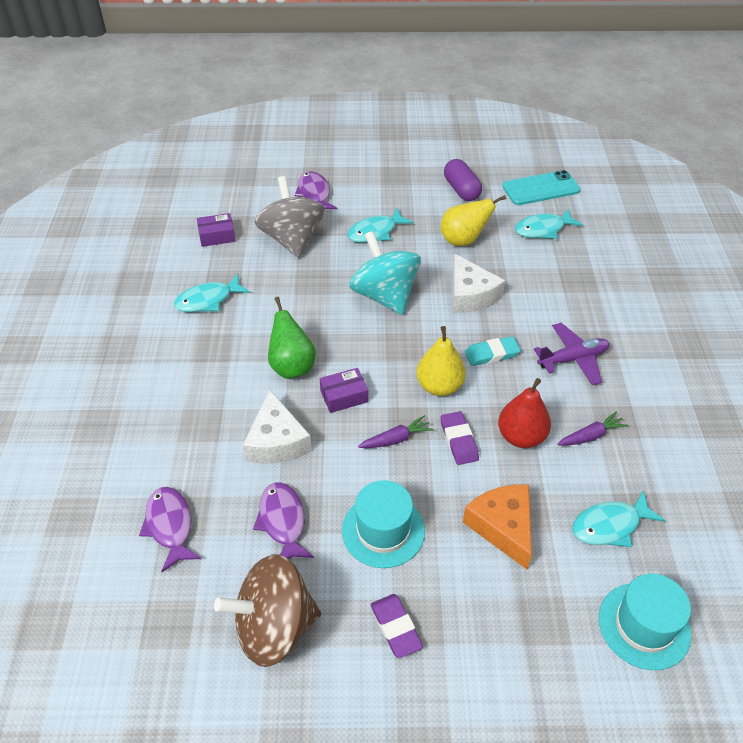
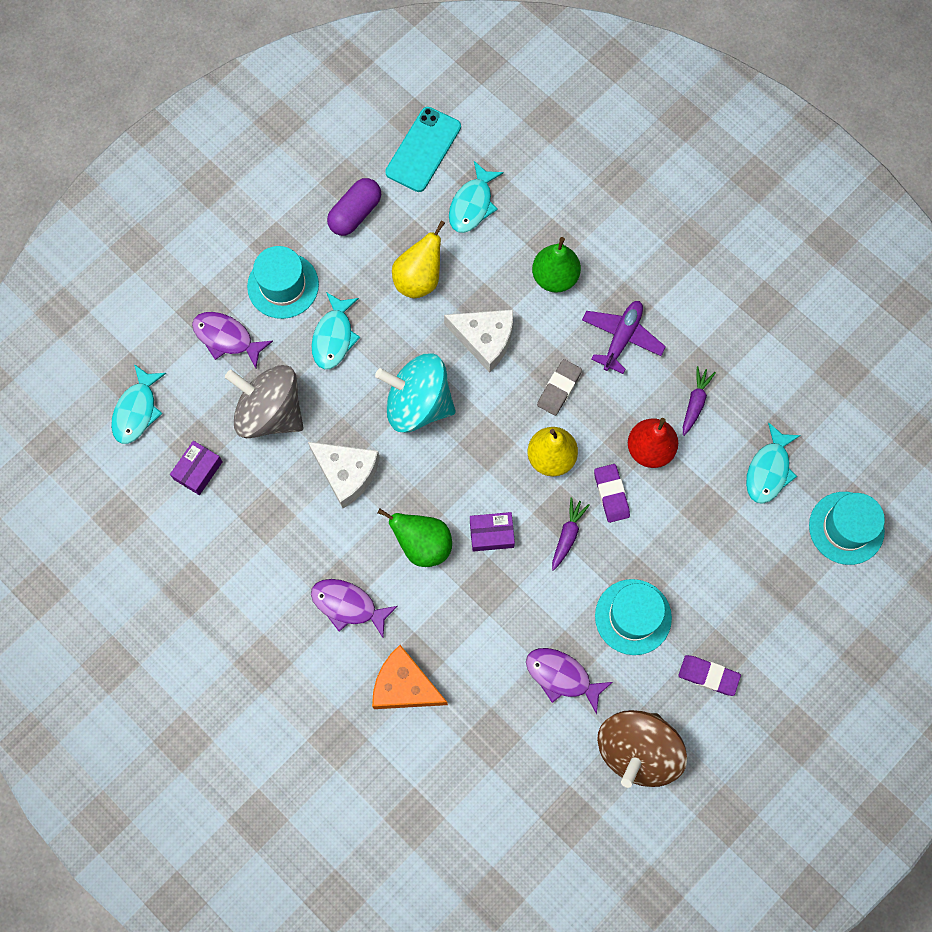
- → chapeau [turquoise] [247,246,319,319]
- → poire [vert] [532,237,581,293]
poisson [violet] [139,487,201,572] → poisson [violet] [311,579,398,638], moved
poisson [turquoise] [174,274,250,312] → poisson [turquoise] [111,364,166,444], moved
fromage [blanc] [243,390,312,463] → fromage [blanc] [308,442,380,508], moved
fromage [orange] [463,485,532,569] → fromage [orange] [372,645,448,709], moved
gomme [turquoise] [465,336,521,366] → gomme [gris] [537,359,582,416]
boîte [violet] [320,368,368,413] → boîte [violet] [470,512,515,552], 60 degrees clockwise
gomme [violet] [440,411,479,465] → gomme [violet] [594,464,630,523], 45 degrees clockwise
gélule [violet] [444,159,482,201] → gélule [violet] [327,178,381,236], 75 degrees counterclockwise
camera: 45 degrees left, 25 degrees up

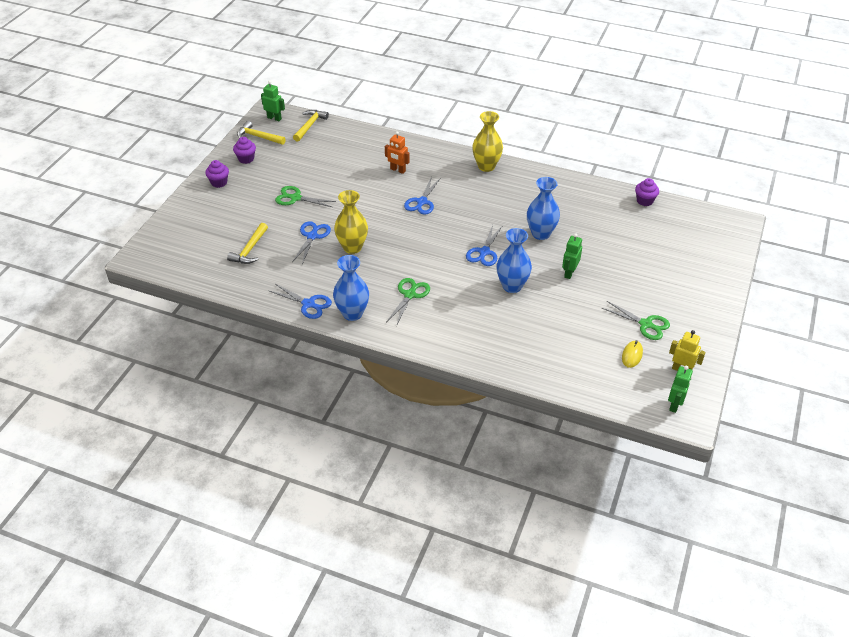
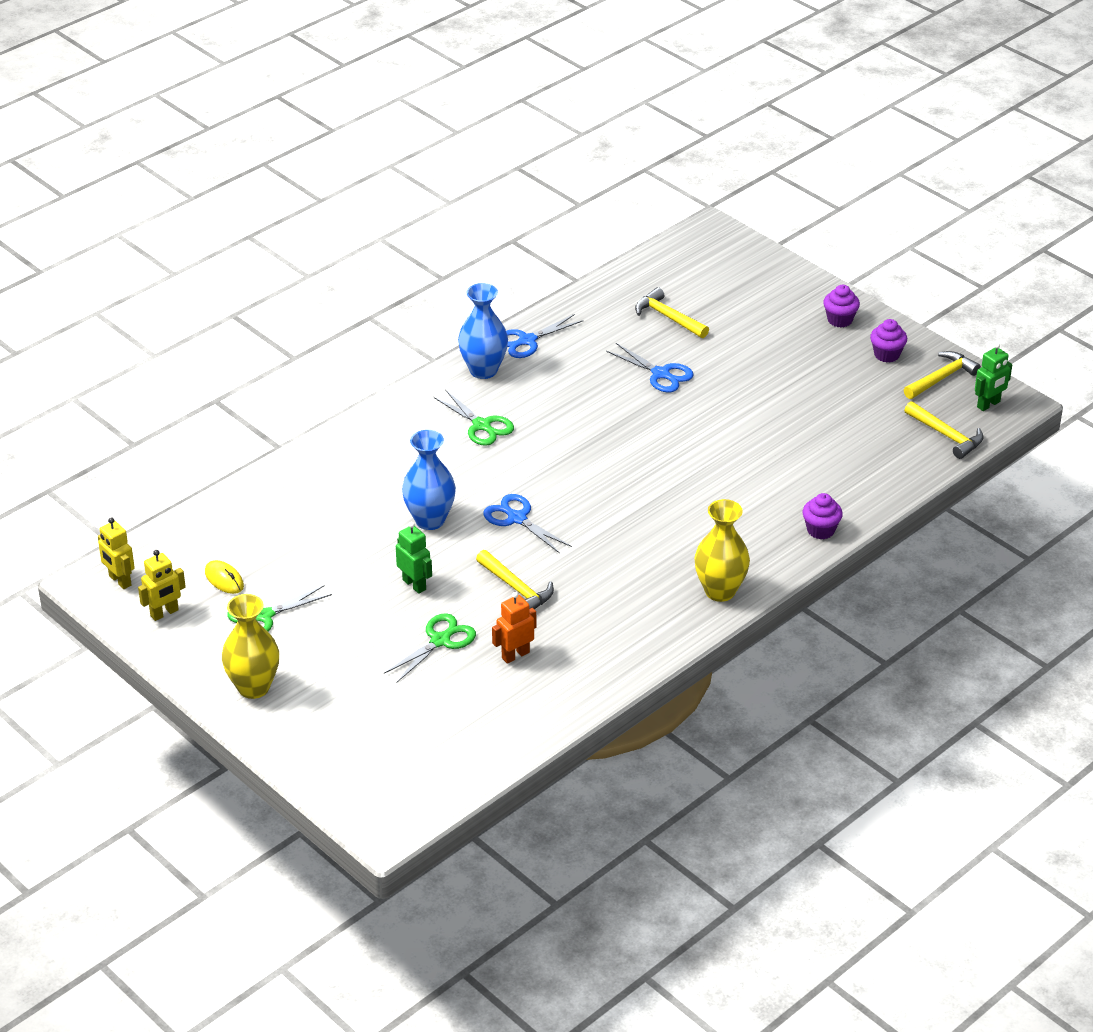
ciseaux [bleu] [404,177,441,215] → -
ciseaux [vert] [275,186,336,207] → ciseaux [vert] [384,613,476,682], moved
vase [jaune] [334,190,368,254] → vase [jaune] [222,594,279,699], moved
robot [orange] [385,131,410,174] → robot [orange] [492,592,536,664], moved
muffin [violet] [635,178,659,206] → muffin [violet] [802,493,843,539], moved
vase [bleu] [527,177,560,240] → marteau [jaune] [476,550,554,609]
robot [vert] [668,366,693,413] → robot [jaune] [98,518,135,589]
camera: 115 degrees right, 5 degrees down

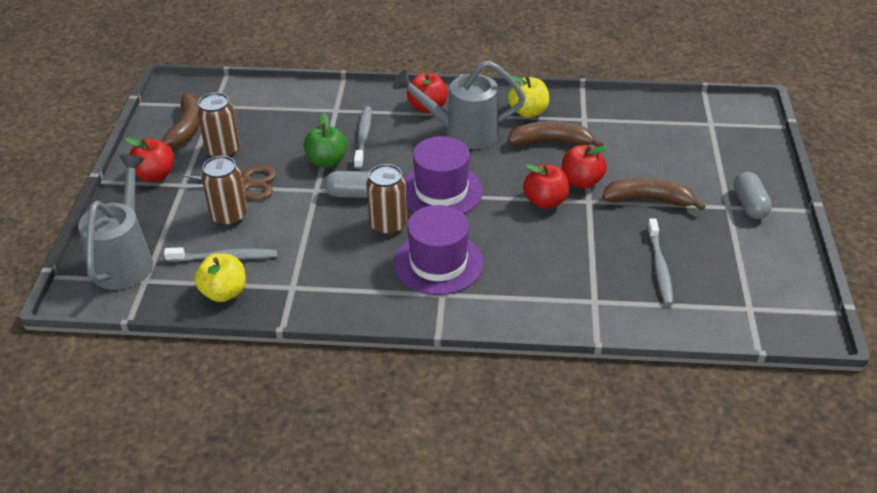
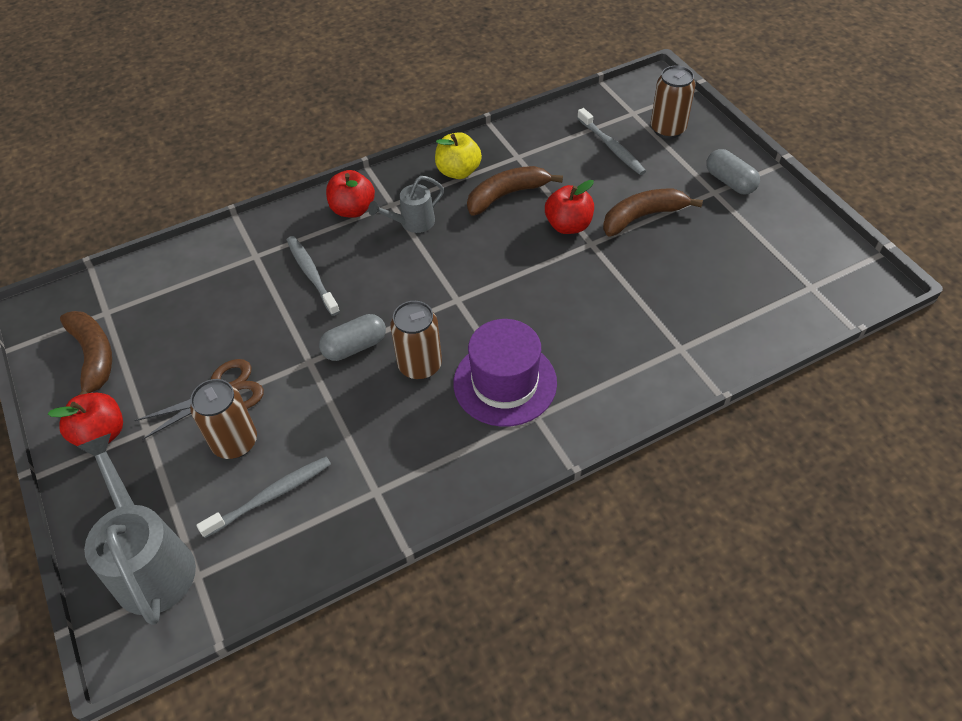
pomme [jaune] [195,253,246,302] → -
pomme [vert] [303,112,348,168] → -
chapeau [violet] [405,136,483,214] → -
pomme [rouge] [523,164,569,209] → -
canette [marron] [197,92,240,157] → canette [marron] [651,65,695,139], moved
brosse à dents [gris] [647,218,674,306] → brosse à dents [gris] [577,108,646,175], moved
arrosoir [gris] [393,60,525,149] → arrosoir [gris] [368,176,444,233], x0.56
camera: 30 degrees left, 10 degrees up

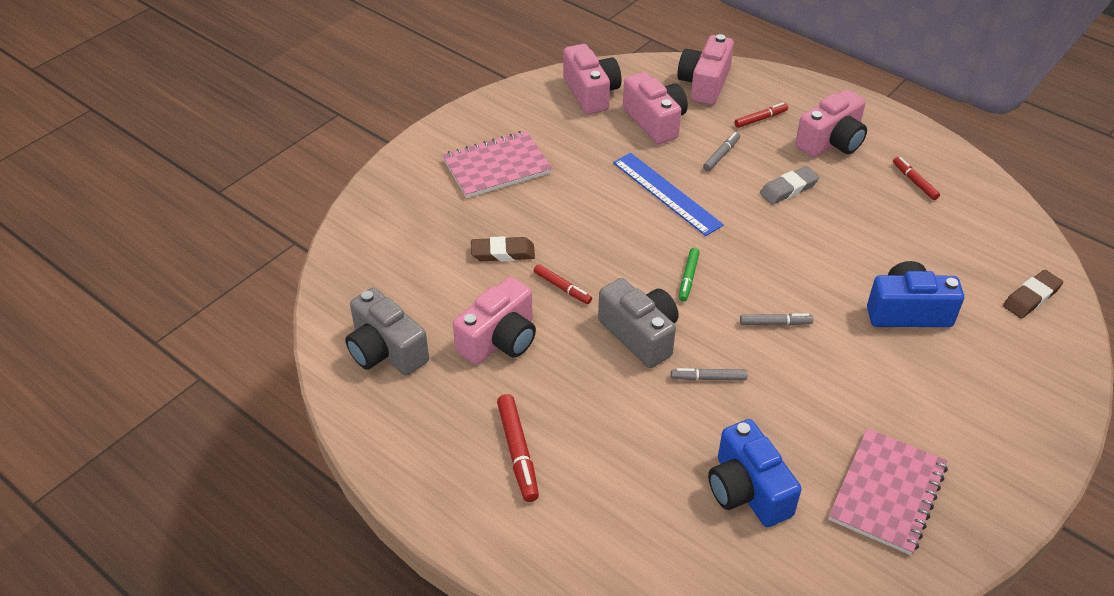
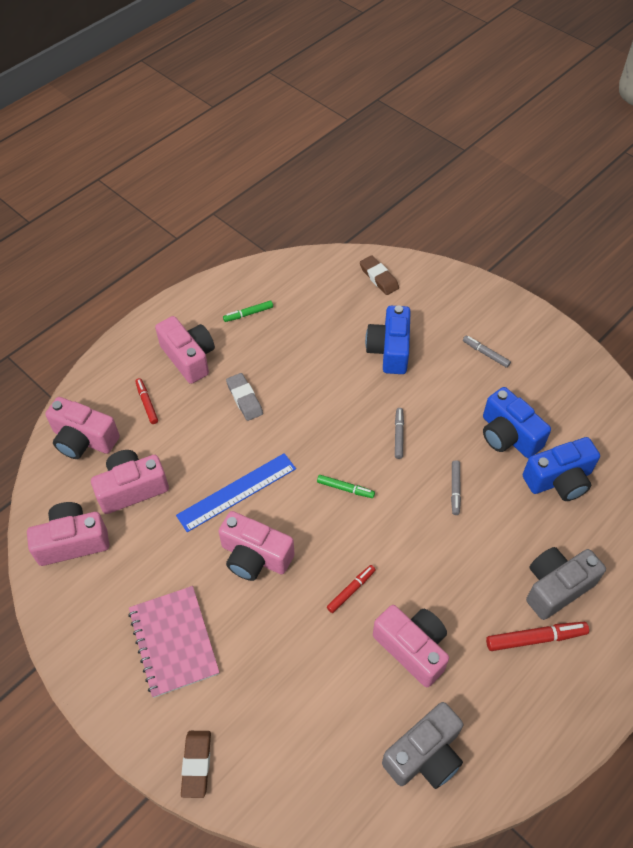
carnet [rose] [828,428,948,555] → -
- → appareil photo [rose] [218,511,294,581]
- → appareil photo [bleu] [483,387,551,458]
gomme [marron] [471,236,535,262] → gomme [marron] [181,731,211,798], moved
appareil photo [gris] [598,278,679,368] → appareil photo [gris] [526,547,606,620], moved
feutre [gris] [703,132,740,171] → feutre [gris] [463,336,511,368], moved
feutre [rouge] [893,157,940,200] → feutre [vert] [223,301,273,322]
camera: 85 degrees left, 10 degrees up

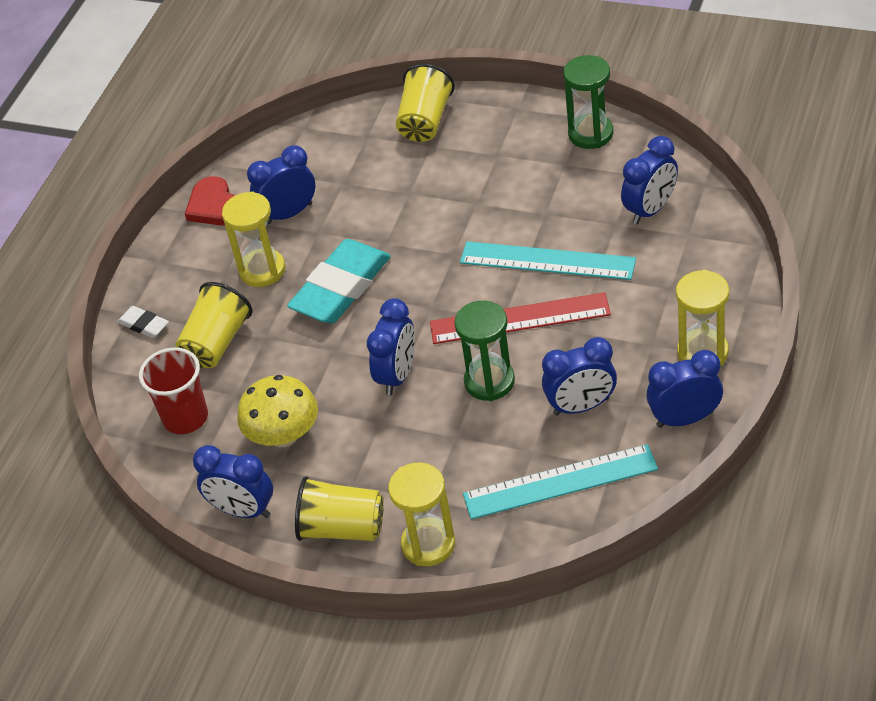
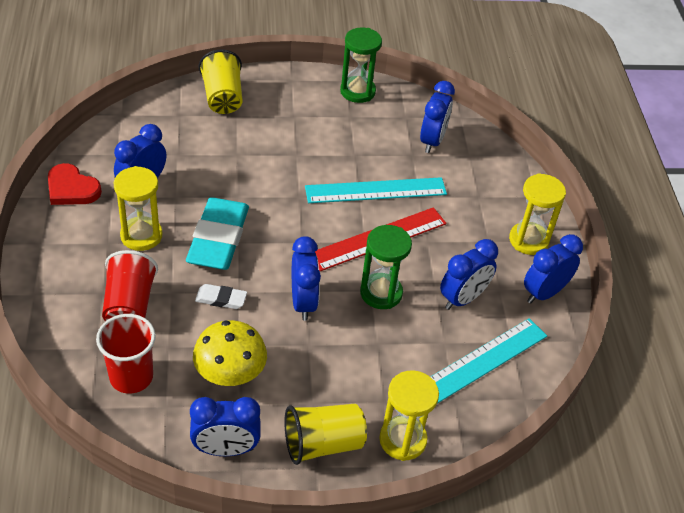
gomme [blanc] [117,306,169,338] → gomme [blanc] [195,284,247,309], moved
gobelet [jaune] [176,282,252,368] → gobelet [rouge] [102,250,158,321]
camera: 35 degrees left, 0 degrees up

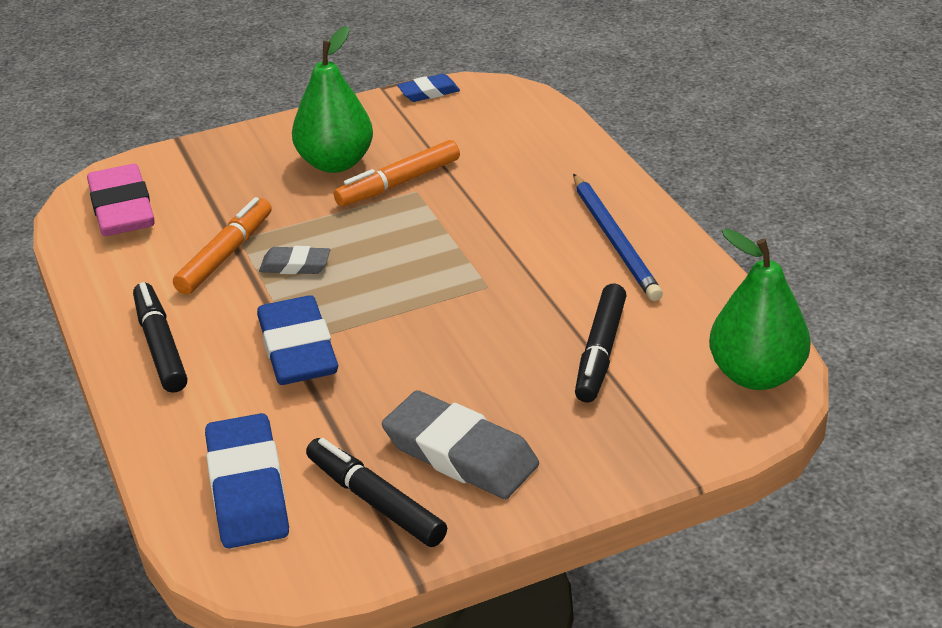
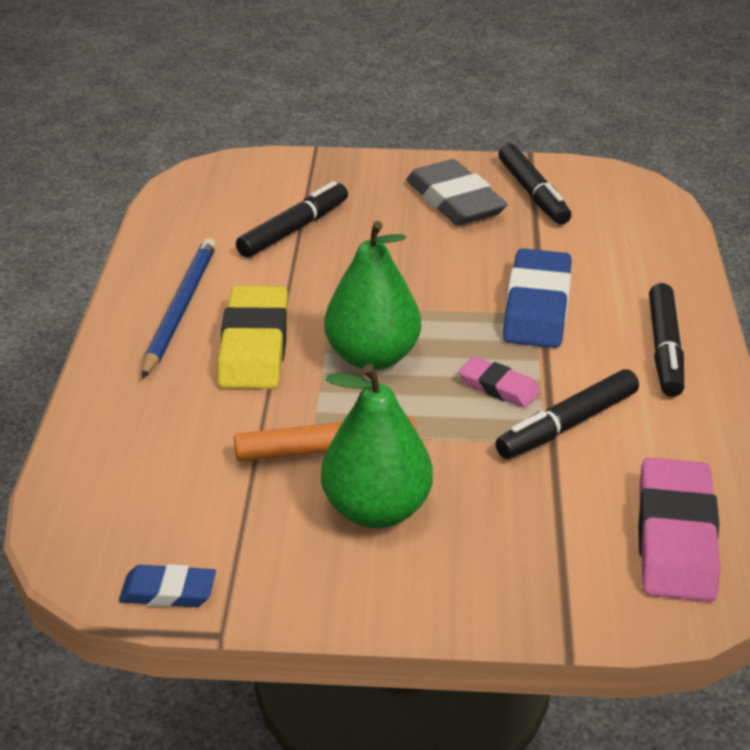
gomme [bleu] [205,413,289,548] → -
- → gomme [jaune] [217,286,288,389]
poire [vert] [709,229,811,390] → poire [vert] [324,221,421,370], moved
feutre [orange] [173,197,272,295] → feutre [noir] [495,369,639,459]
gomme [gris] [259,246,330,274] → gomme [rose] [459,356,540,408]
camera: 155 degrees left, 0 degrees up

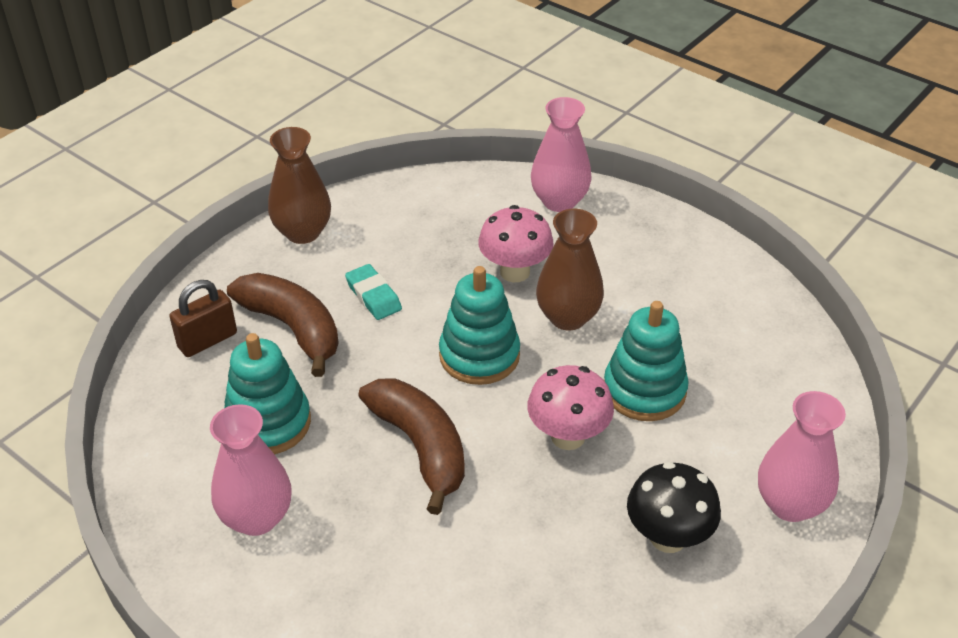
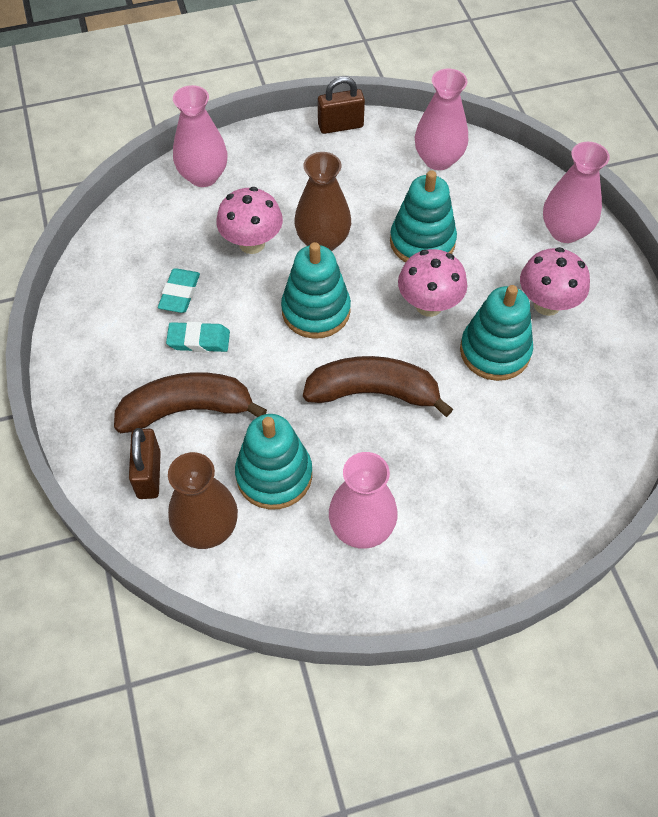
- → gomme [turquoise] [158,269,200,313]
- → cadenas [marron] [318,77,365,134]
- → vase [rose] [415,69,468,170]
- → jouet à empiler [turquoise] [460,285,533,381]
vase [marron] [268,127,331,244] → vase [marron] [168,452,238,549], moved
champignon [noir] [627,462,721,553] → champignon [rose] [520,247,590,316]
camera: 55 degrees left, 15 degrees up

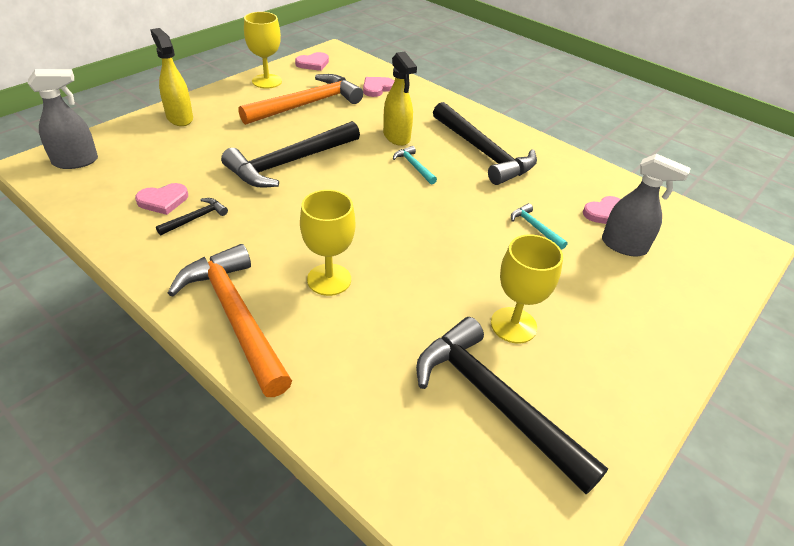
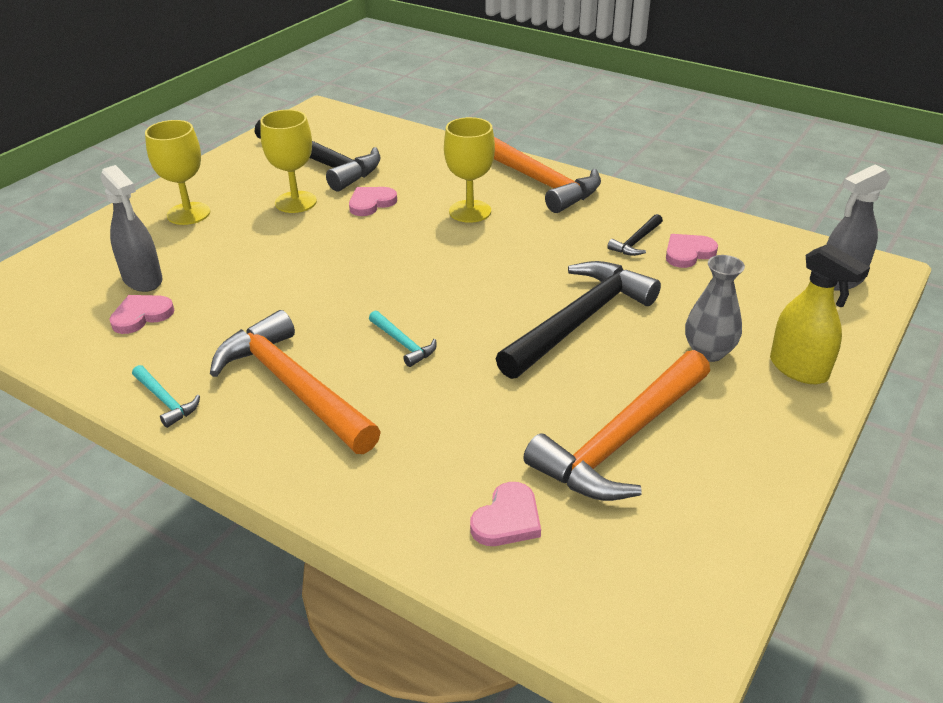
vaporisateur [jaune] [383,52,417,146] → -
- → vase [gris] [685,255,745,362]
verre à pied [jaune] [244,12,282,89] → verre à pied [jaune] [145,120,210,225], moved
cœur [rose] [295,52,329,71] → cœur [rose] [349,187,397,216], moved
marteau [turquoise] [511,203,568,250] → marteau [turquoise] [132,365,200,428], moved
marteau [noir] [433,102,537,185] → marteau [orange] [210,310,381,454]
vaporisateur [gris] [602,154,691,256] → vaporisateur [gris] [100,165,163,292], 150 degrees counterclockwise
camera: 175 degrees right, 5 degrees down

